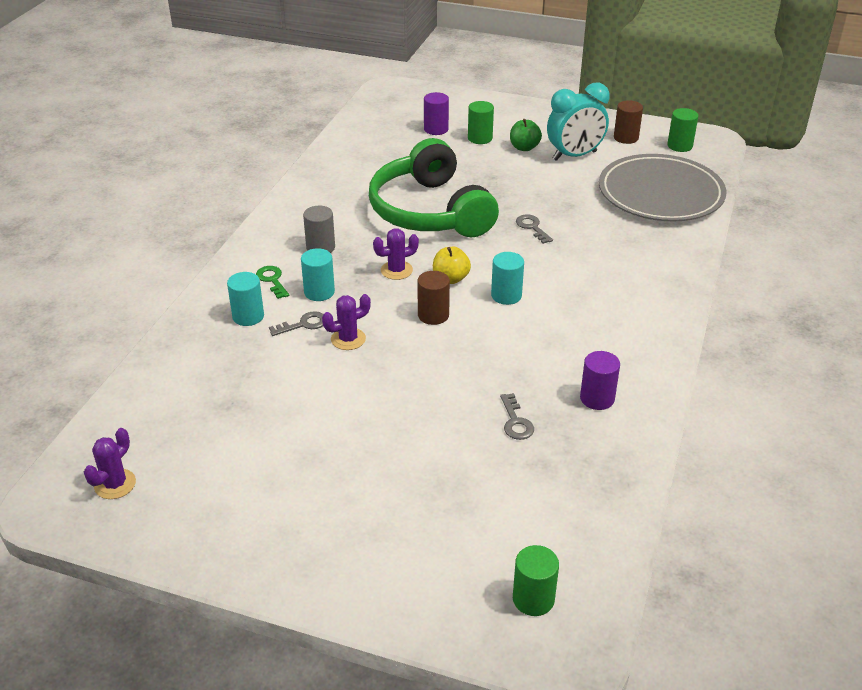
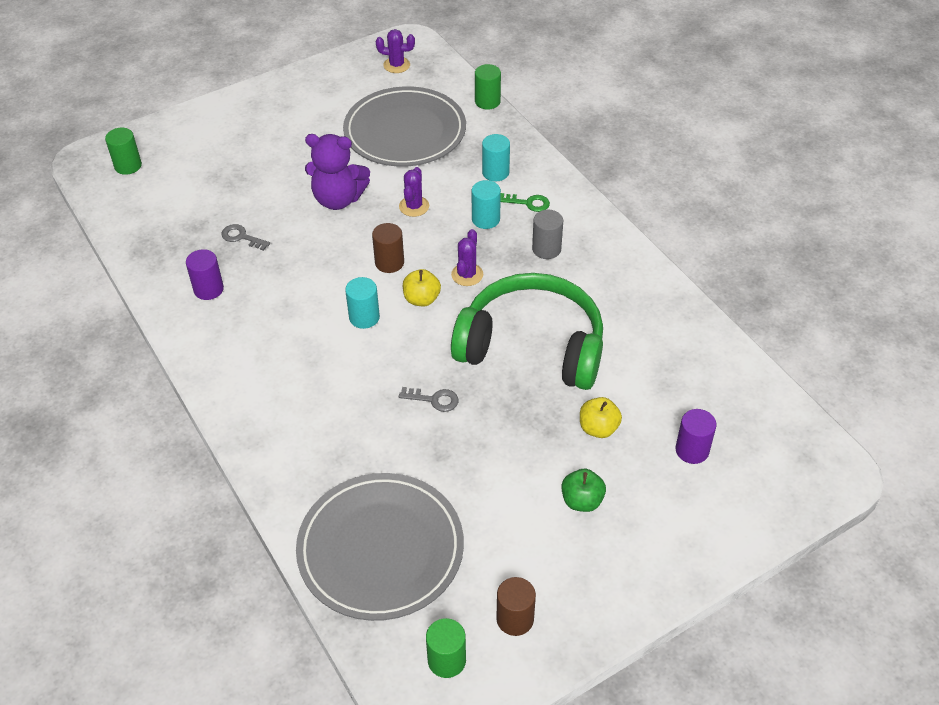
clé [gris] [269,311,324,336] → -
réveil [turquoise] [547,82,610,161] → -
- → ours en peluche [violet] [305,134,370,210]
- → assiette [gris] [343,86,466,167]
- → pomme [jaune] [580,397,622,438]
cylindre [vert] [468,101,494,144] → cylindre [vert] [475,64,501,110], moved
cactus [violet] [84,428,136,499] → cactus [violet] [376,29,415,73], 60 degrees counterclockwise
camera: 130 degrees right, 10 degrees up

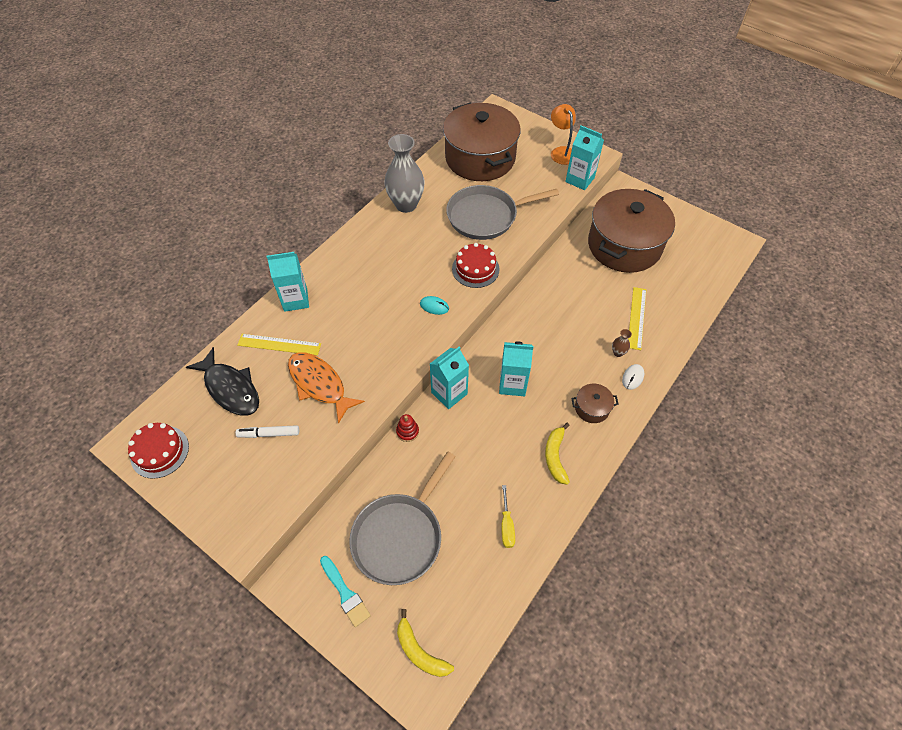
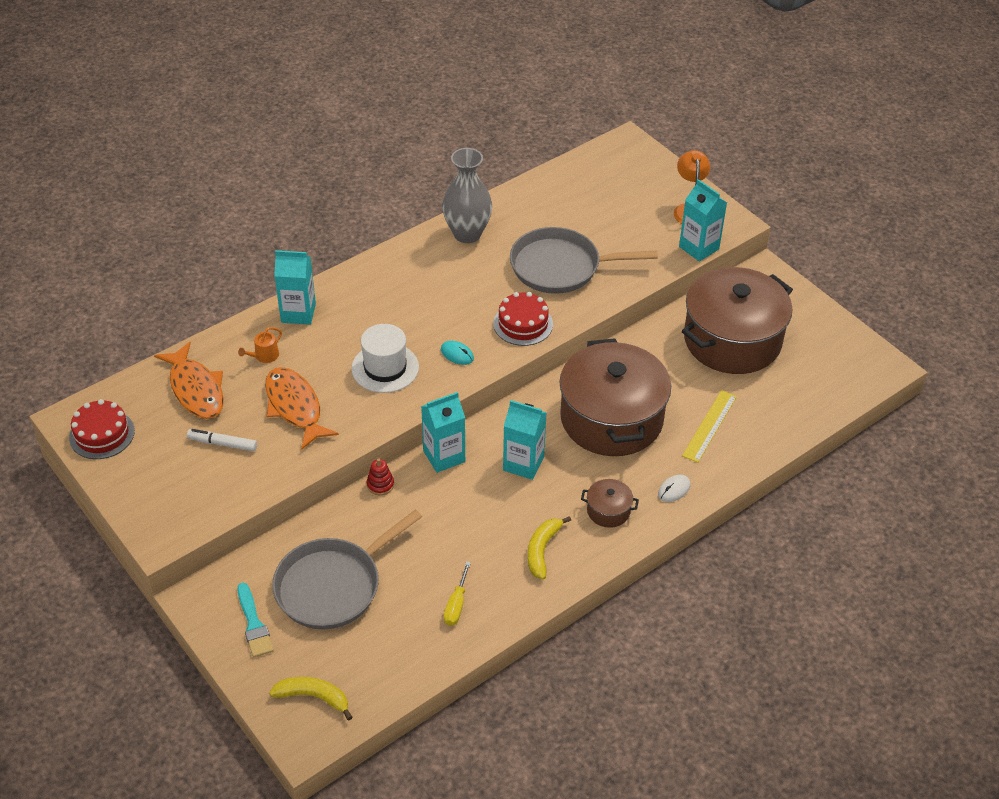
vase [marron] [612,329,632,357] → -
- → chapeau [blanc] [351,324,419,393]
marmite [marron] [443,102,521,181] → marmite [marron] [560,338,671,456], moved
règle [jaune] [237,334,321,356] → arrosoir [orange] [238,327,282,363]
poisson [noir] [186,347,259,416] → poisson [orange] [154,342,224,419]
banane [jaune] [397,609,454,677] → banane [jaune] [269,677,352,720], 135 degrees clockwise
camera: 15 degrees right, 10 degrees down

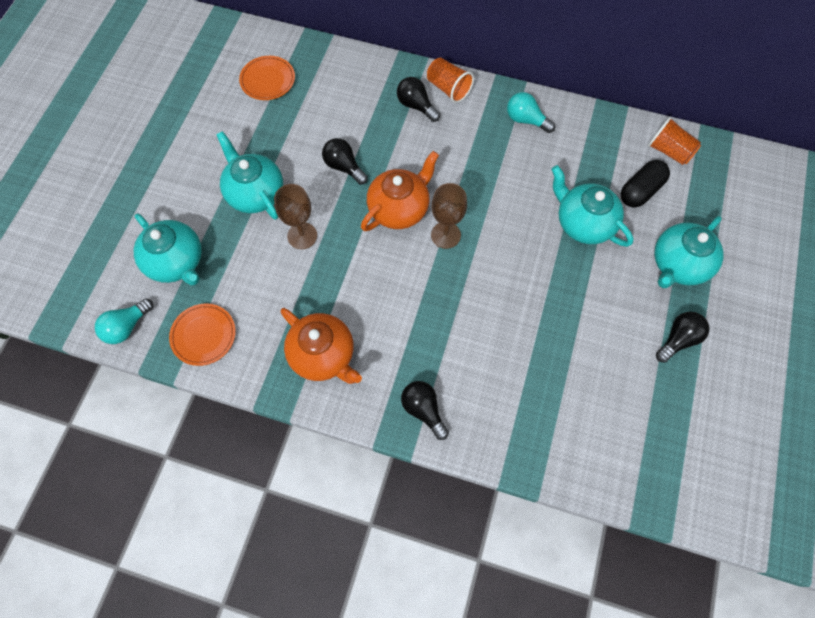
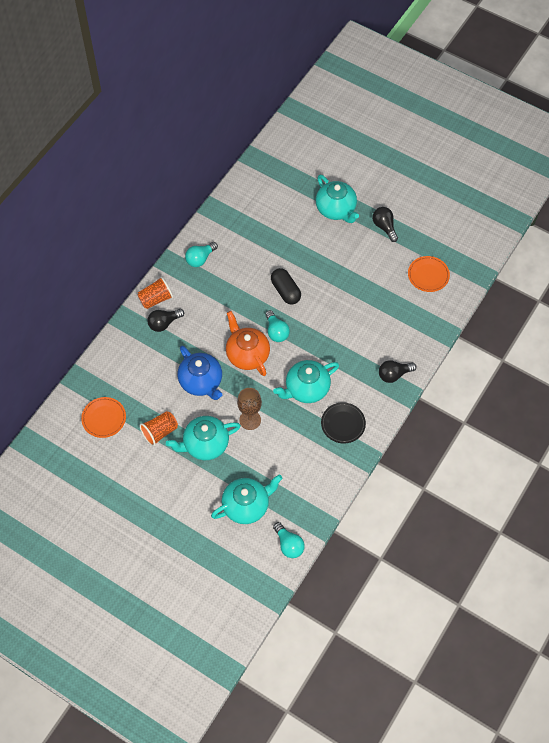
assiette [orange] [169,303,236,366] → assiette [orange] [408,256,450,292], moved
théière [turquoise] [551,165,633,247] → théière [turquoise] [273,360,339,403], moved
gélule [noir] [621,160,670,208] → gélule [noir] [271,268,301,305], moved
gobelet [orange] [647,117,701,165] → gobelet [orange] [140,411,178,446], moved
théière [orange] [281,308,362,384] → assiette [noir] [321,402,366,443]
ampoule [noir] [322,138,368,185] → théière [bleu] [178,346,222,400]
verre à pied [marron] [431,183,467,249] → ampoule [turquoise] [265,310,290,342]
camera: 75 degrees left, 5 degrees down

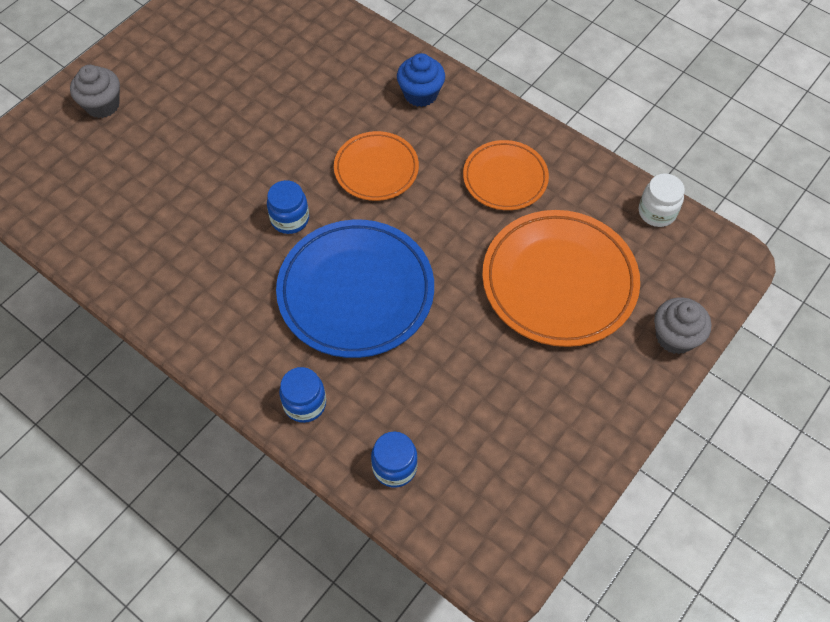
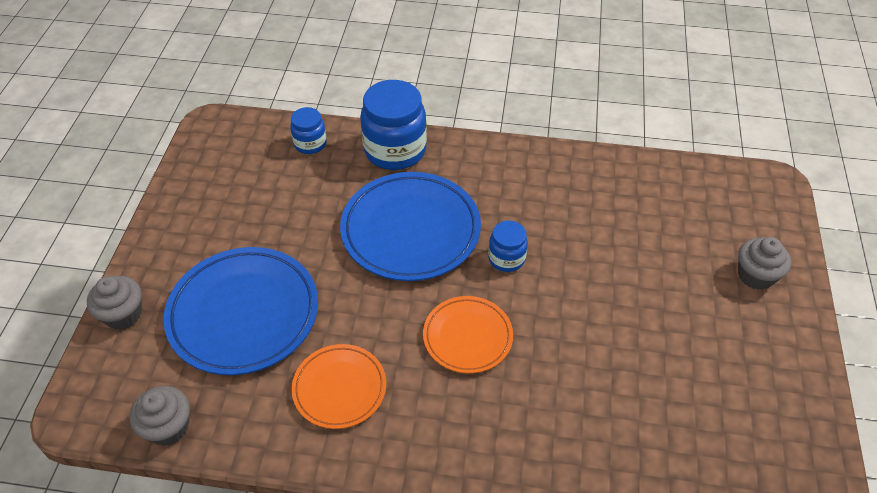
muffin [bleu] [397,53,445,107] → -
bocal [blanc] [639,173,685,227] → muffin [gris] [130,386,190,446]
assiette [orange] [482,210,640,347] → assiette [bleu] [164,247,318,375]
bocal [bleu] [279,367,326,423] → bocal [bleu] [360,80,427,170], x1.88
camera: 150 degrees right, 10 degrees down

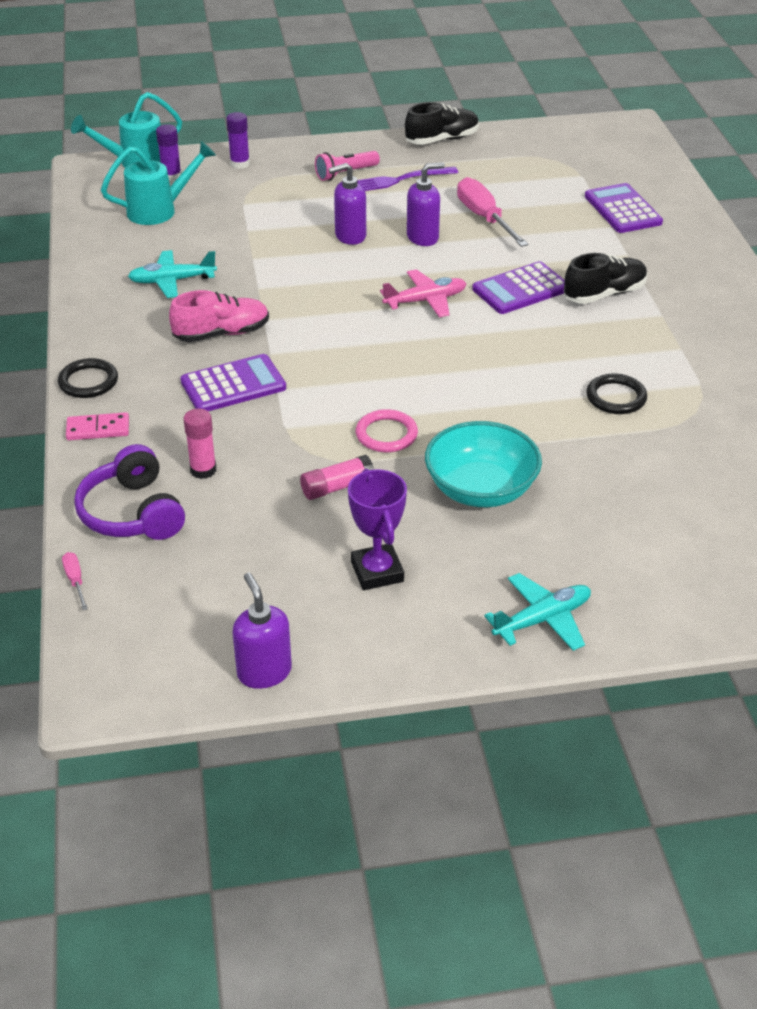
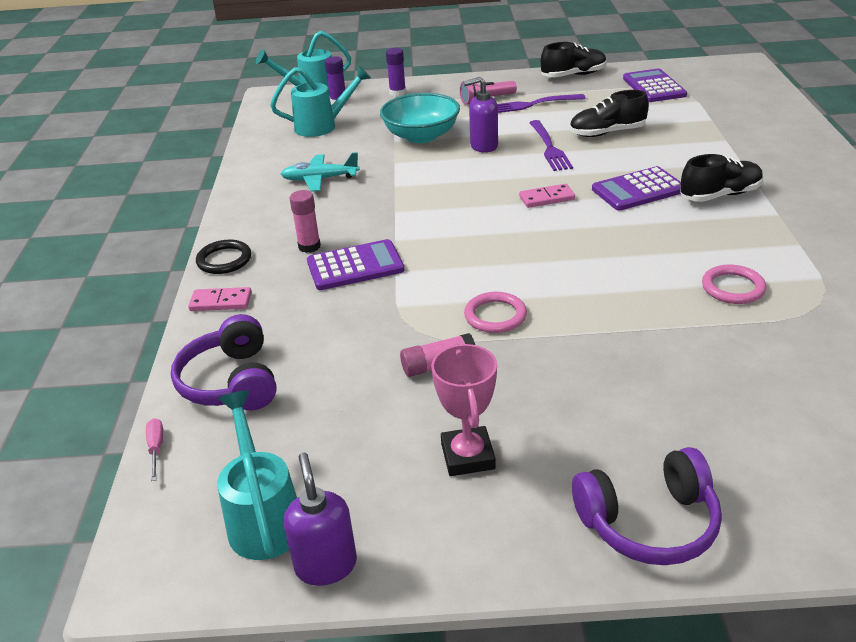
chaussure [rose] [169,290,269,342] → -
- → arrosoir [turquoise] [217,391,297,560]
bâton de colle [rose] [183,408,216,479] → bâton de colle [rose] [289,190,321,253], moved
bol [turquoise] [425,421,542,507] → bol [turquoise] [380,93,460,143], moved
calculatrice [violet] [585,183,663,233] → calculatrice [violet] [623,69,687,102], moved
avion [rose] [380,269,467,318] → domino [rose] [519,184,575,208]
distributeur de savon [violet] [407,162,445,246] → fourchette [violet] [529,120,573,171]
tournevis [rose] [457,177,529,247] → chaussure [noir] [569,90,649,137]
avion [turquoise] [484,573,591,651] → casque audio [violet] [572,447,722,565]
trophée [violet] [348,468,407,590] → trophée [rose] [431,343,497,476]
anneau [noir] [586,374,647,414] → anneau [rose] [702,264,766,304]
camera: 10 degrees right, 5 degrees down

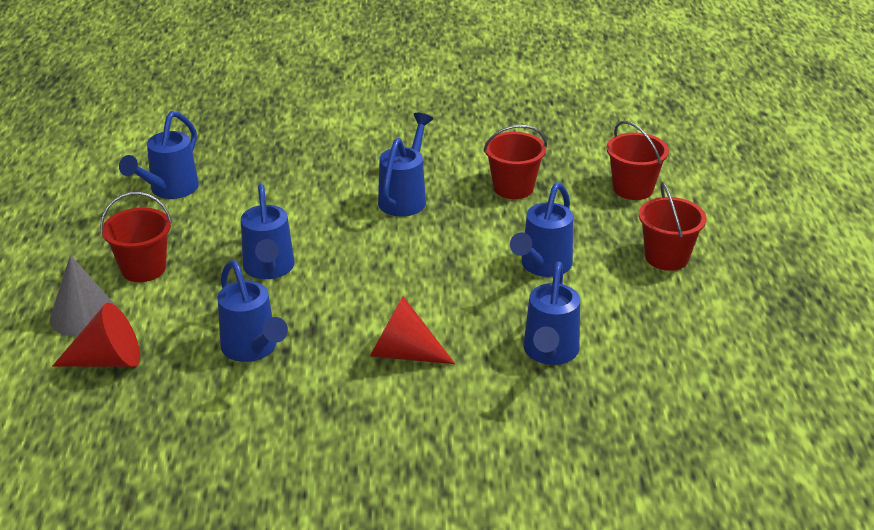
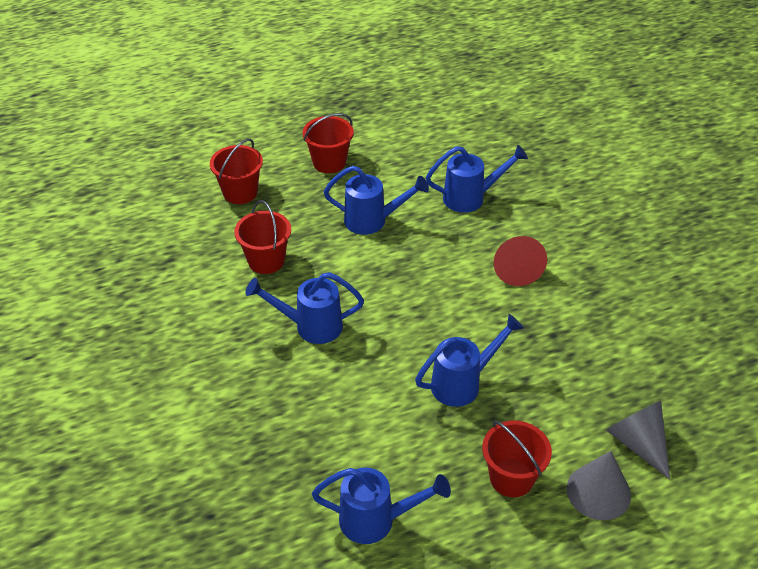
arrosoir [bleu] [218,260,288,362] → -
cône [rouge] [53,303,140,367] → cône [gris] [606,401,670,479]
camera: 110 degrees left, 10 degrees up

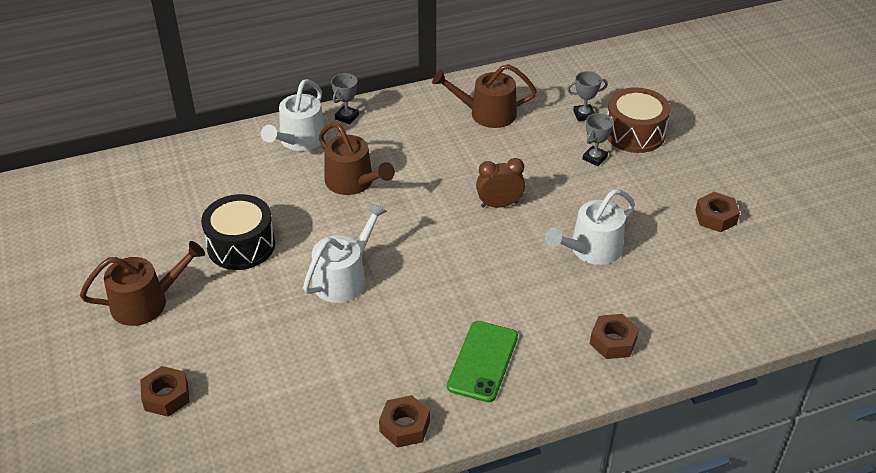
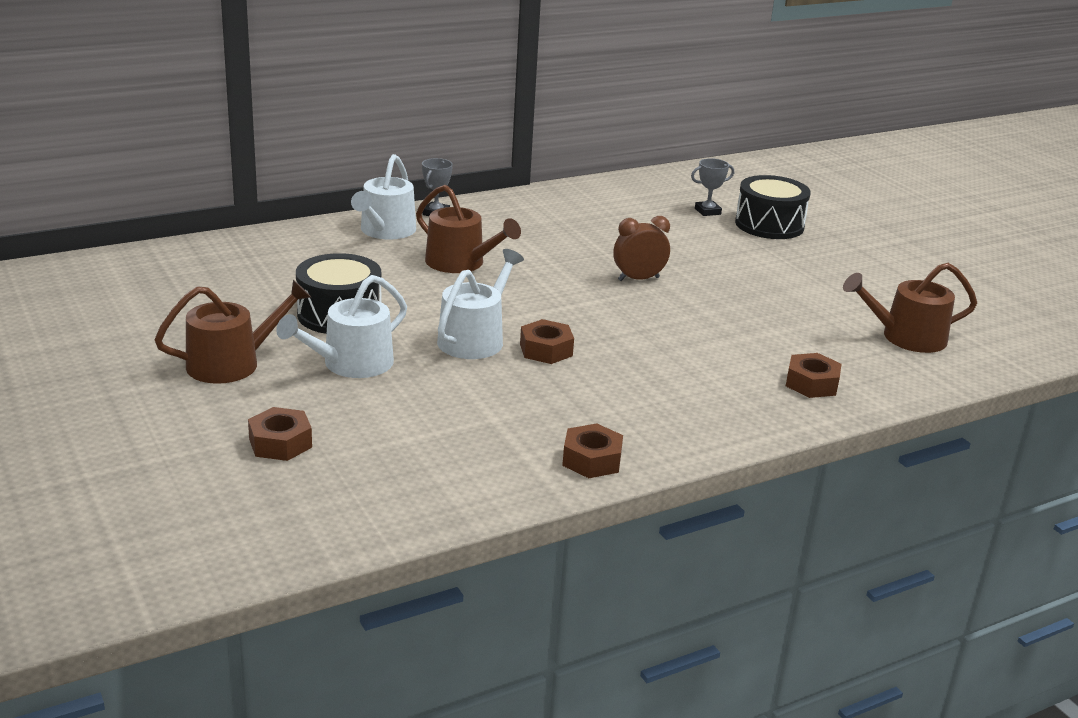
téléphone [vert] [447,321,518,402] → -
trophée [gris] [583,113,614,166] → -
arrosoir [marron] [432,64,537,128] → arrosoir [marron] [843,263,977,353], moved
arrosoir [blanc] [545,189,635,265] → arrosoir [blanc] [276,275,407,378], moved
écrou [marron] [695,192,740,232] → écrou [marron] [520,319,574,364], moved
tambour [marron] [607,87,670,153] → tambour [noir] [735,175,811,239]
camera: 10 degrees left, 15 degrees down

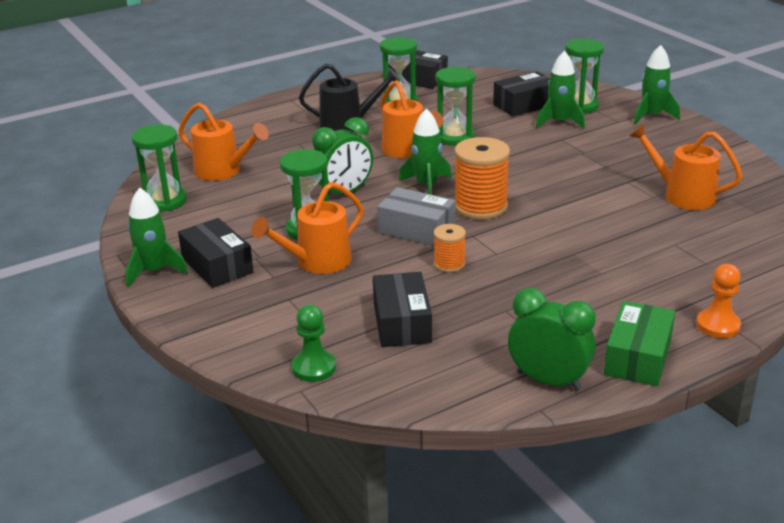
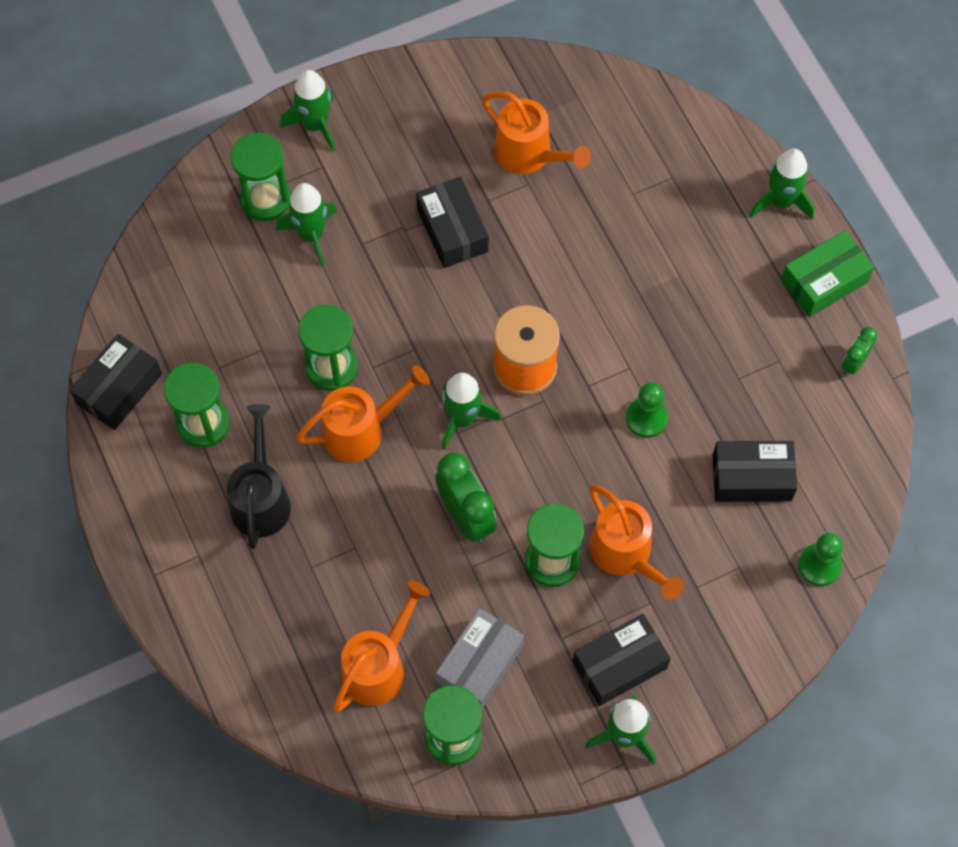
boîte [gris] [377,187,456,246] → boîte [gris] [436,608,524,710], moved
boîte [noir] [493,71,550,117] → boîte [noir] [416,177,489,268], moved
bobine [orange] [433,224,466,273] → pion [vert] [626,383,668,438]
pion [orange] [696,264,741,338] → fusée [vert] [749,149,815,220]
boîte [vert] [604,301,675,386] → boîte [vert] [781,230,874,317], 60 degrees counterclockwise
arrosoir [orange] [629,124,743,210] → arrosoir [orange] [482,92,591,174], 90 degrees counterclockwise
réveil [vert] [508,288,596,391] → réveil [vert] [842,327,877,376], x0.56
camera: 85 degrees left, 35 degrees up

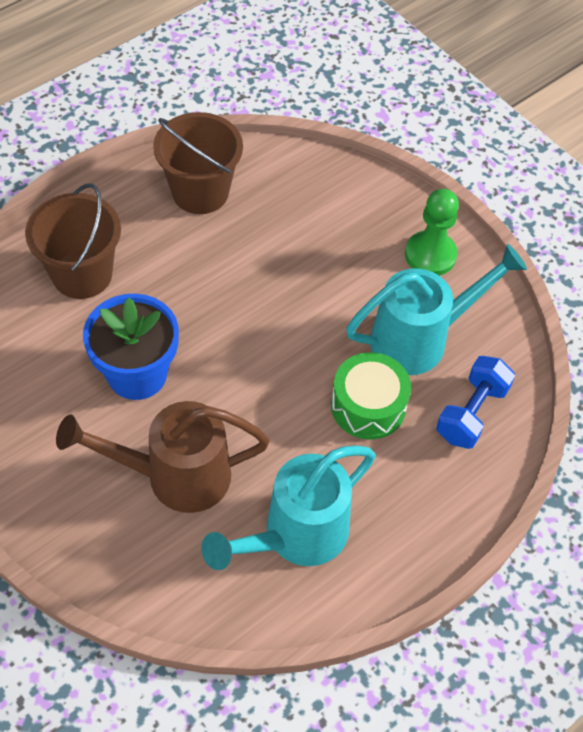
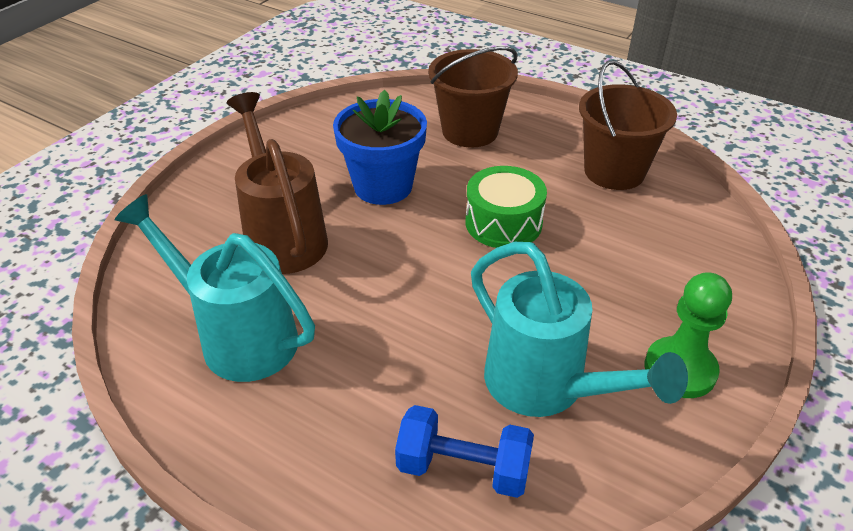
tambour [vert] [331,352,411,439] → tambour [vert] [465,166,547,248], moved
camera: 75 degrees right, 15 degrees down

